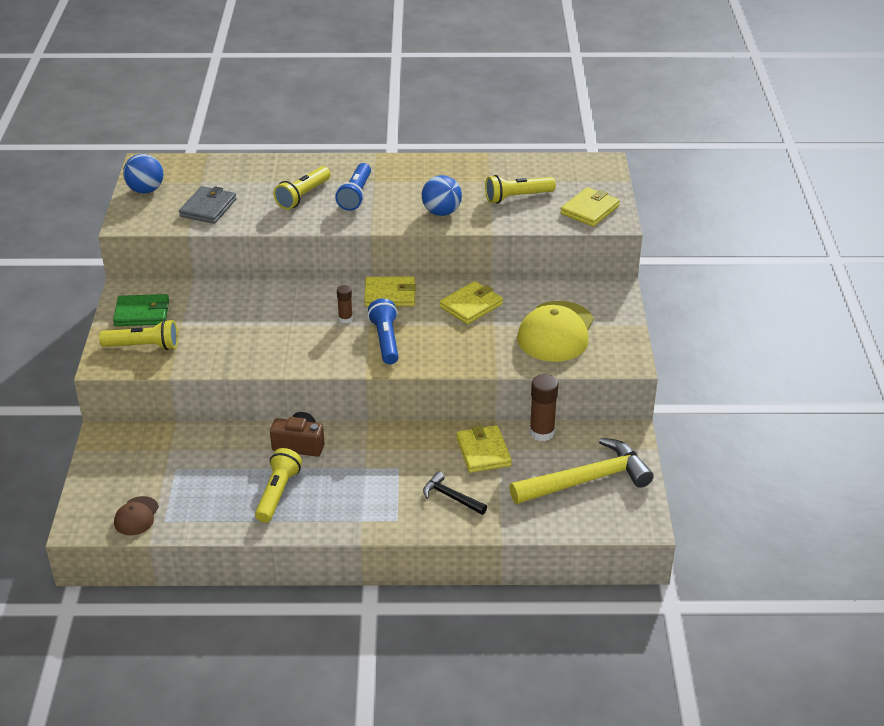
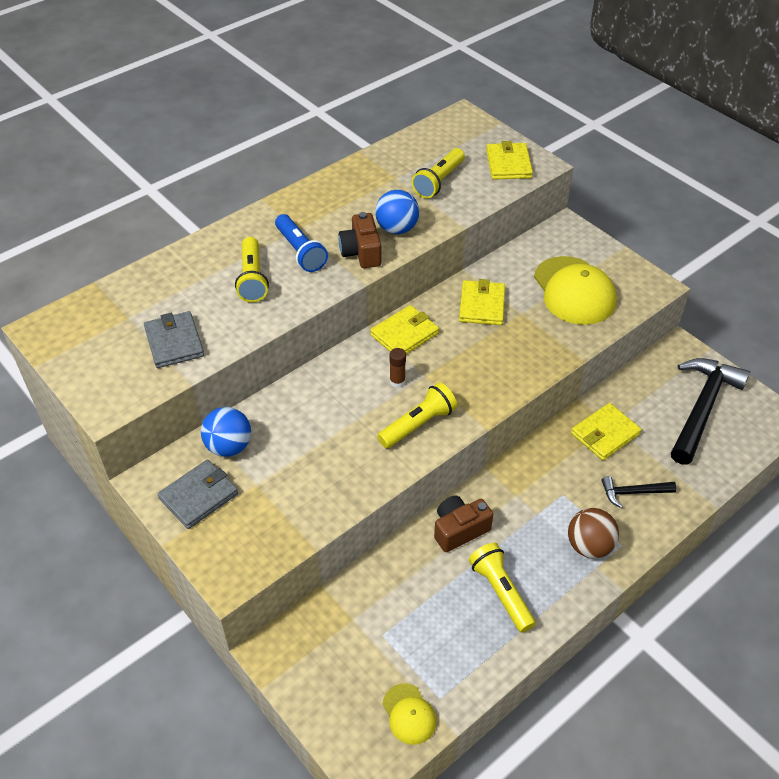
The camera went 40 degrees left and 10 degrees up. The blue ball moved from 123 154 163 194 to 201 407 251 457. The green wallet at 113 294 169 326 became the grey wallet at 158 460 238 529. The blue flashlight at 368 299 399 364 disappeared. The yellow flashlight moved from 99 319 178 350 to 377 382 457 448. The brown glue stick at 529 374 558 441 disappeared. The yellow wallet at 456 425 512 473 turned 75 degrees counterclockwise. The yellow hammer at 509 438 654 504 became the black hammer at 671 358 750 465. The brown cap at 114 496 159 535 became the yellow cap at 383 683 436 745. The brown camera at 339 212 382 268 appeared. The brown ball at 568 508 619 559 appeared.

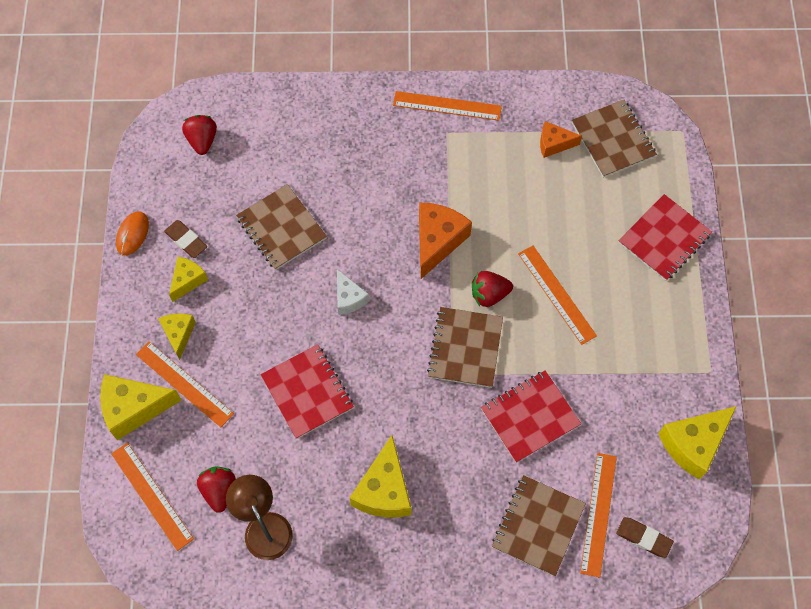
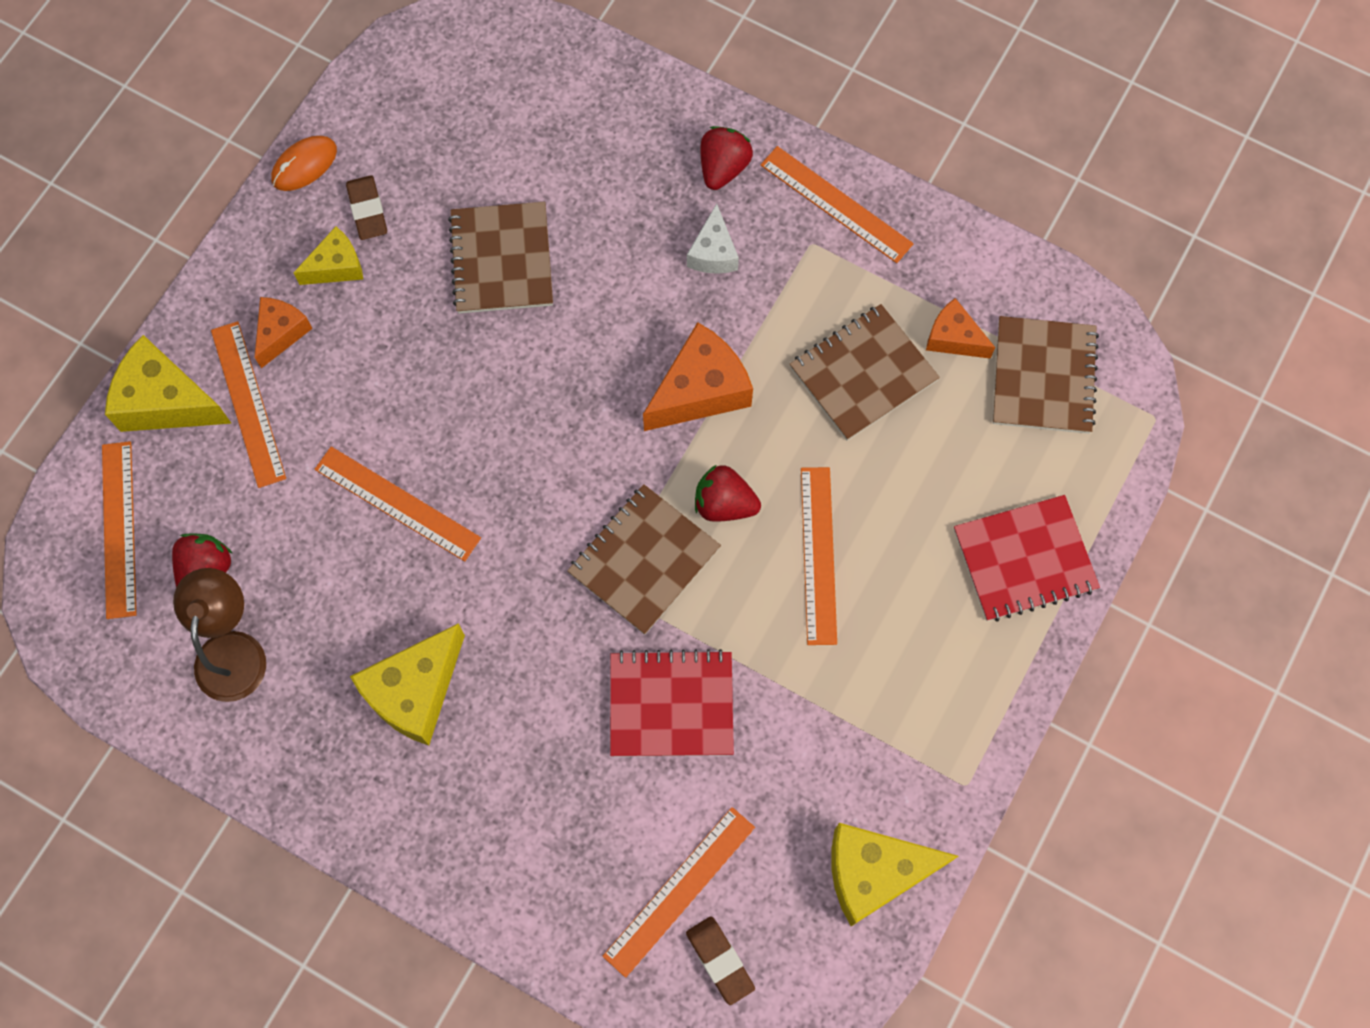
The camera went 30 degrees right and 5 degrees up. The red strawberry moved from 182 115 217 155 to 700 126 753 190. The white cheese moved from 337 269 369 315 to 687 204 739 274. The yellow cheese at 158 313 196 360 became the orange cheese at 255 297 313 368. The red notebook at 260 344 354 439 was replaced by the orange ruler at 314 446 481 561. The brown notebook moved from 492 475 586 576 to 790 304 940 441.

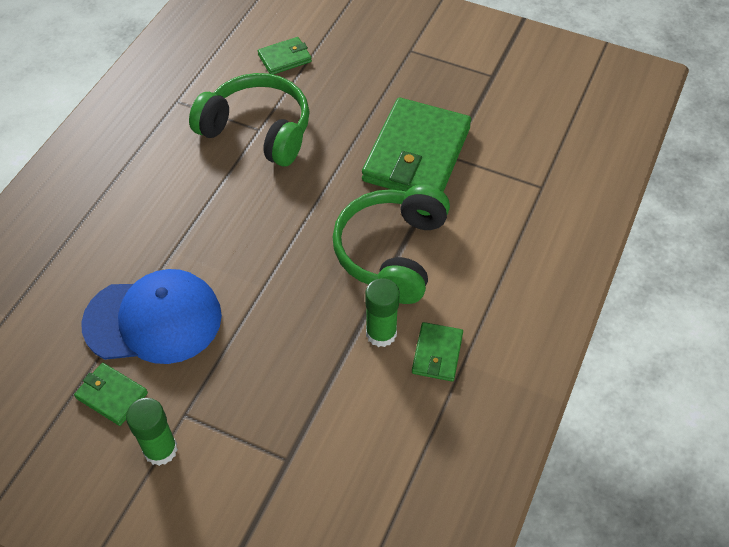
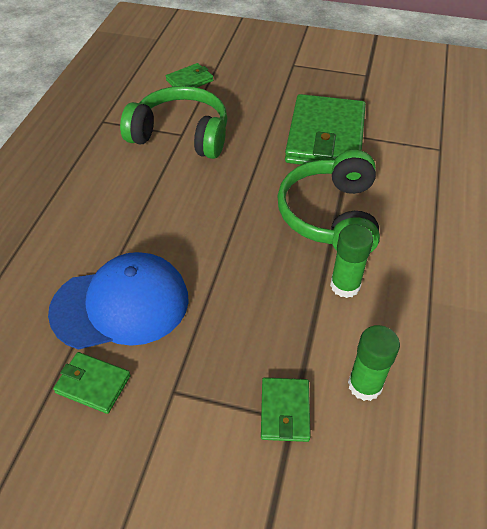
The camera went 10 degrees left and 5 degrees down. The green wallet moved from 412 322 463 382 to 261 377 311 442. The green glue stick moved from 126 398 178 466 to 348 325 400 401.

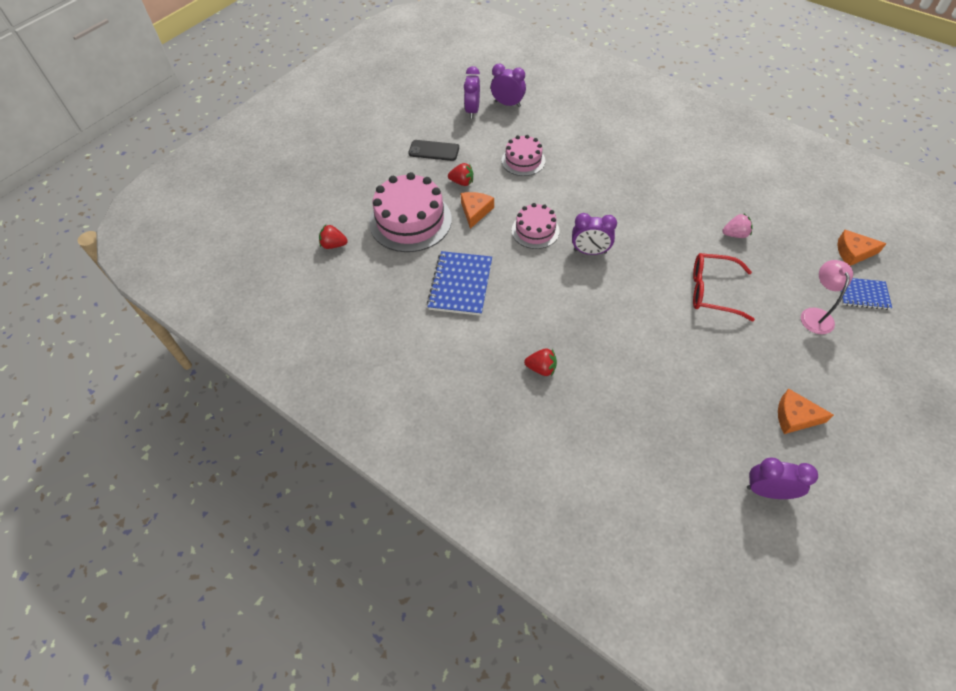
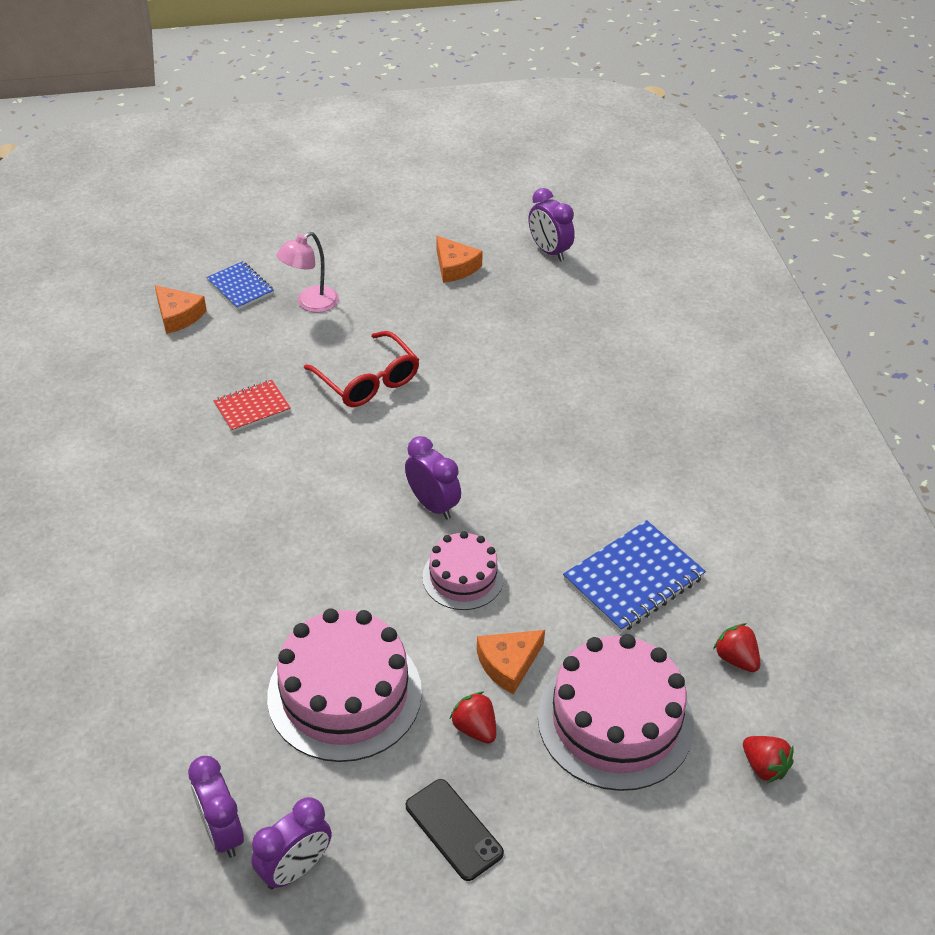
The camera went 140 degrees left and 10 degrees down. The pink cake at 501 135 545 176 changed to 1.75 times the size. The pink strawberry at 722 214 753 238 was replaced by the red notebook at 213 380 291 432. The red strawberry moved from 524 348 557 376 to 713 623 760 672.

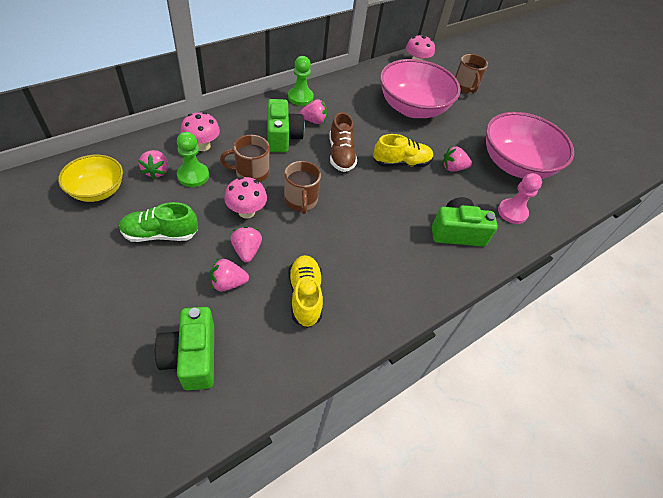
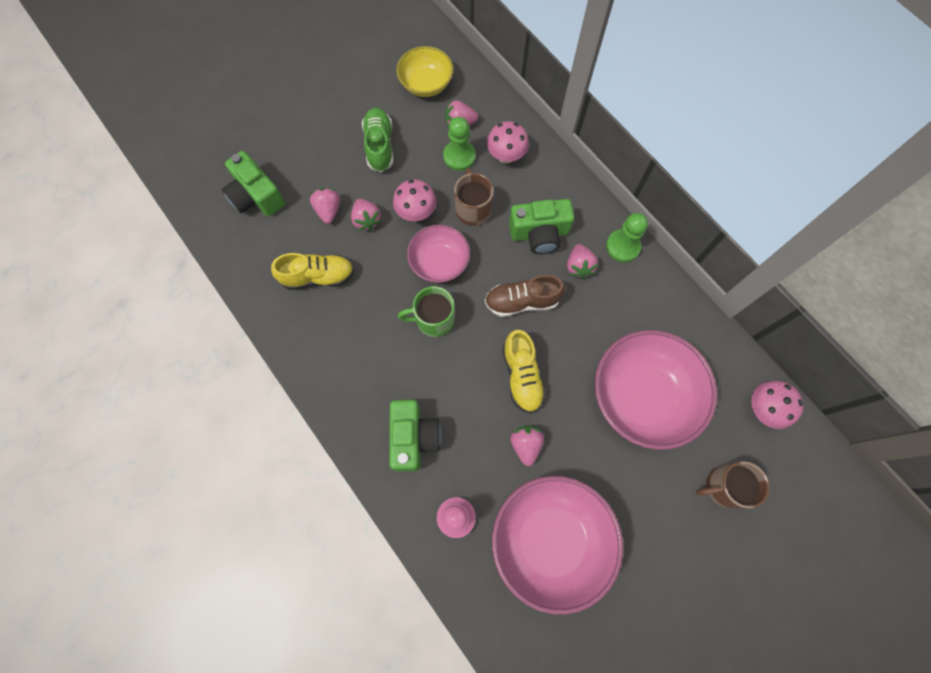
The camera went 95 degrees right and 20 degrees up. The brown mug at 284 161 321 214 was replaced by the pink bowl at 407 225 470 283. The pink strawberry at 231 226 262 263 turned 75 degrees clockwise. The green camera at 155 307 214 390 turned 120 degrees counterclockwise. The green mug at 398 286 455 337 appeared.

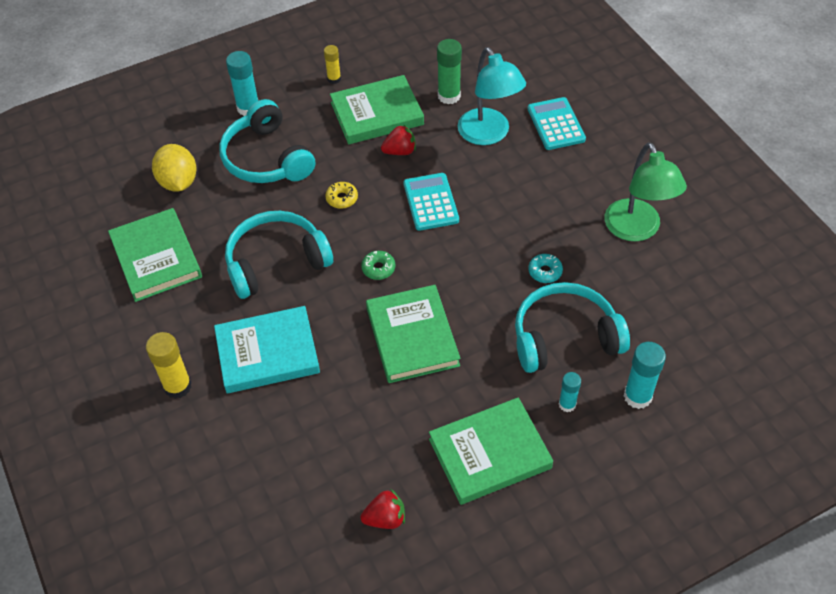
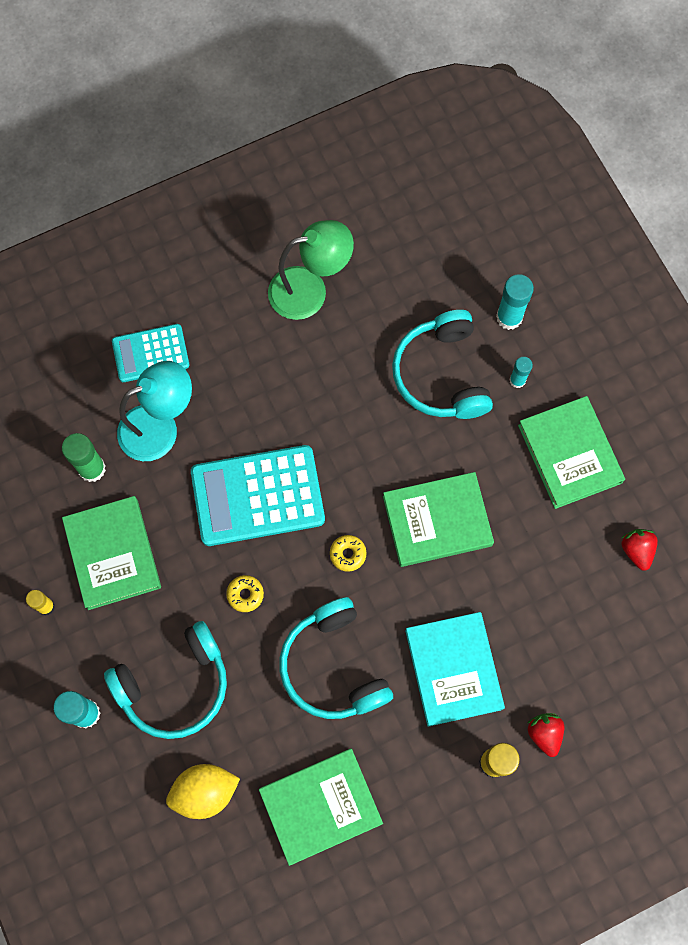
The camera went 90 degrees left and 20 degrees up. The red strawberry moved from 381 124 416 155 to 527 713 564 757. The turquoise calculator at 403 173 459 231 changed to 1.69 times the size. The green donut at 361 251 395 280 became the yellow donut at 330 535 367 572. The turquoise donut at 528 254 563 283 disappeared.

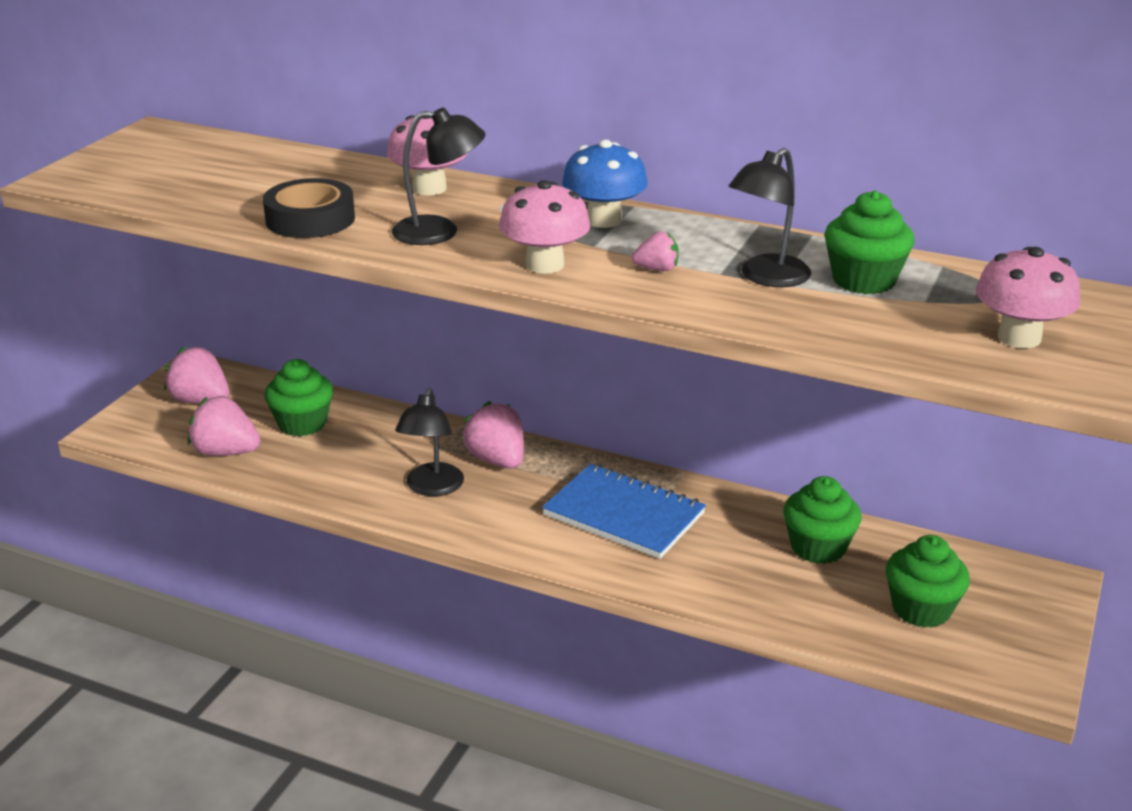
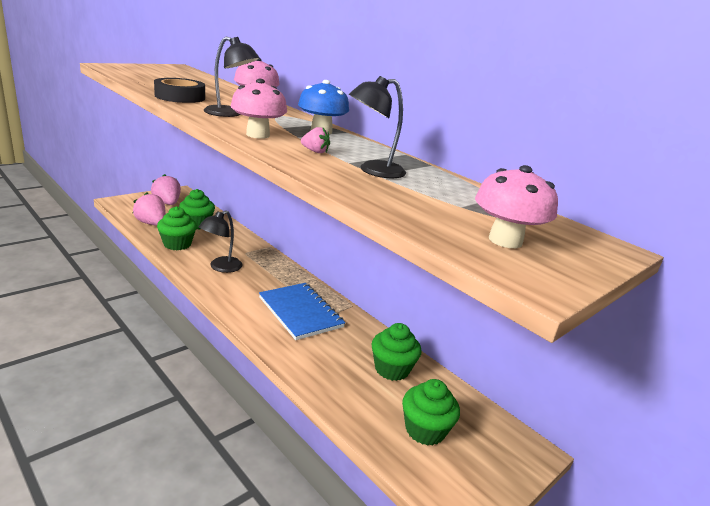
The camera went 20 degrees right and 5 degrees down. The green cupcake moved from 825 190 914 294 to 157 206 197 250. The pink strawberry at 462 401 524 469 disappeared.

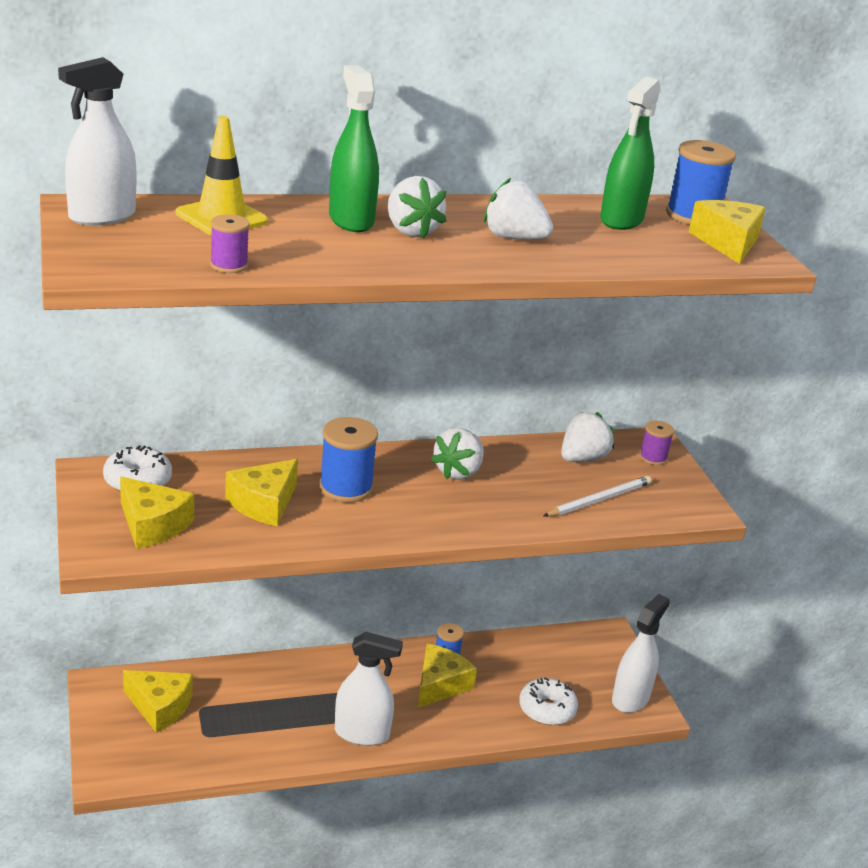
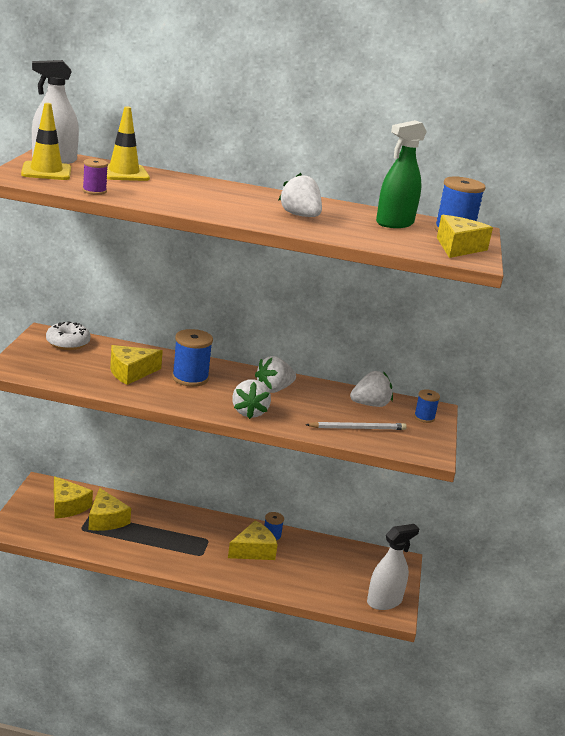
The camera went 25 degrees right and 5 degrees down. The green spray bottle at 329 65 379 232 disappeared. The white strawberry moved from 388 176 447 238 to 232 379 271 419. The purple spool at 639 421 674 465 became the blue spool at 414 389 440 423. The yellow cheese moved from 120 477 194 549 to 88 488 131 531. The white spray bottle at 335 632 403 746 disappeared. The white donut at 519 678 578 725 disappeared. The yellow traffic cone at 21 103 71 180 appeared.

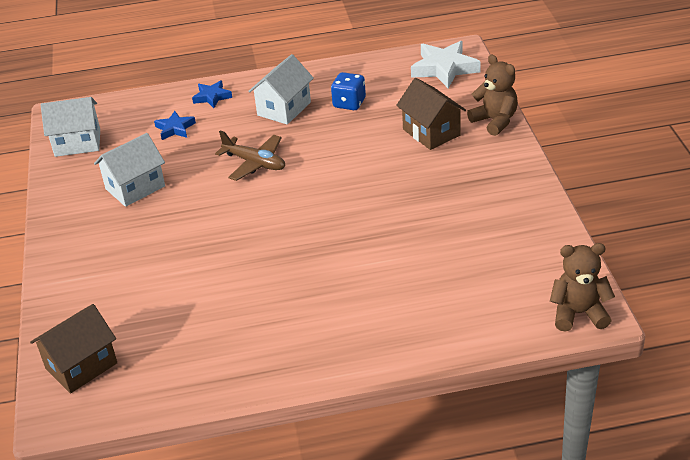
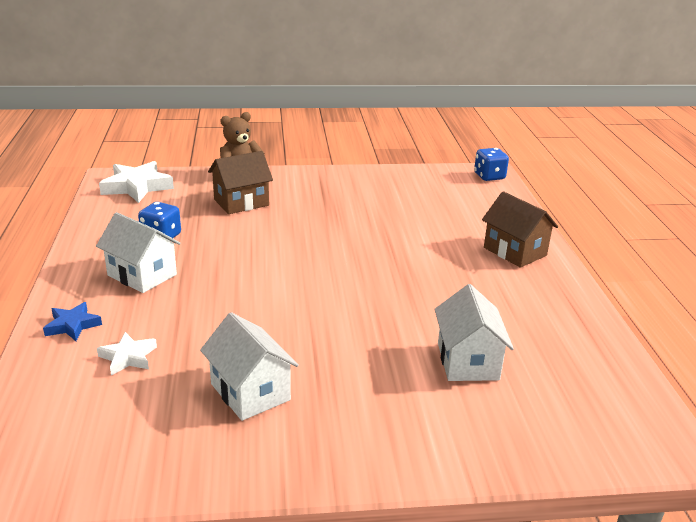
The camera went 90 degrees left and 10 degrees down. The white house moved from 41 97 100 157 to 434 284 514 381. The blue star at 154 111 196 140 became the white star at 97 332 157 376. The brown plane at 215 130 285 181 disappeared. The brown teddy bear at 550 243 615 332 was replaced by the blue dice at 474 148 509 181. The brown house moved from 30 304 117 393 to 482 191 558 268.

